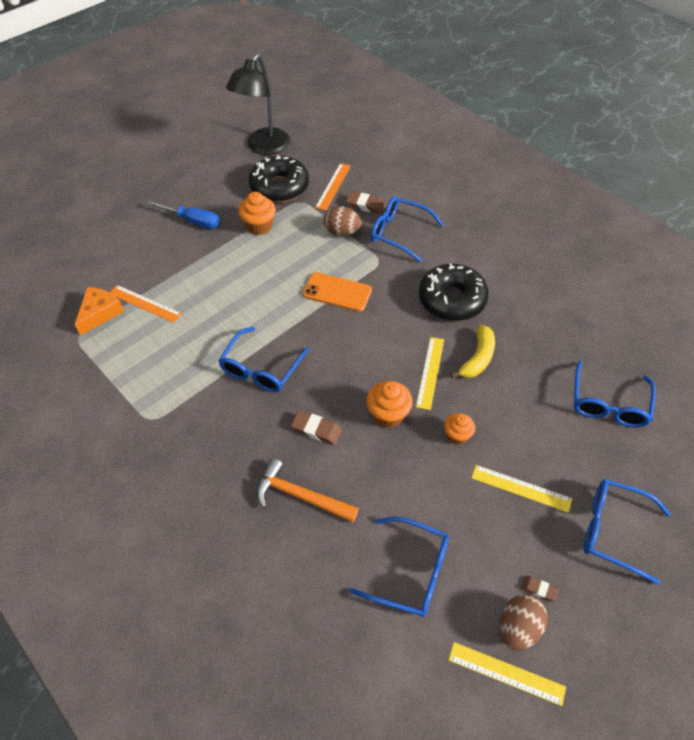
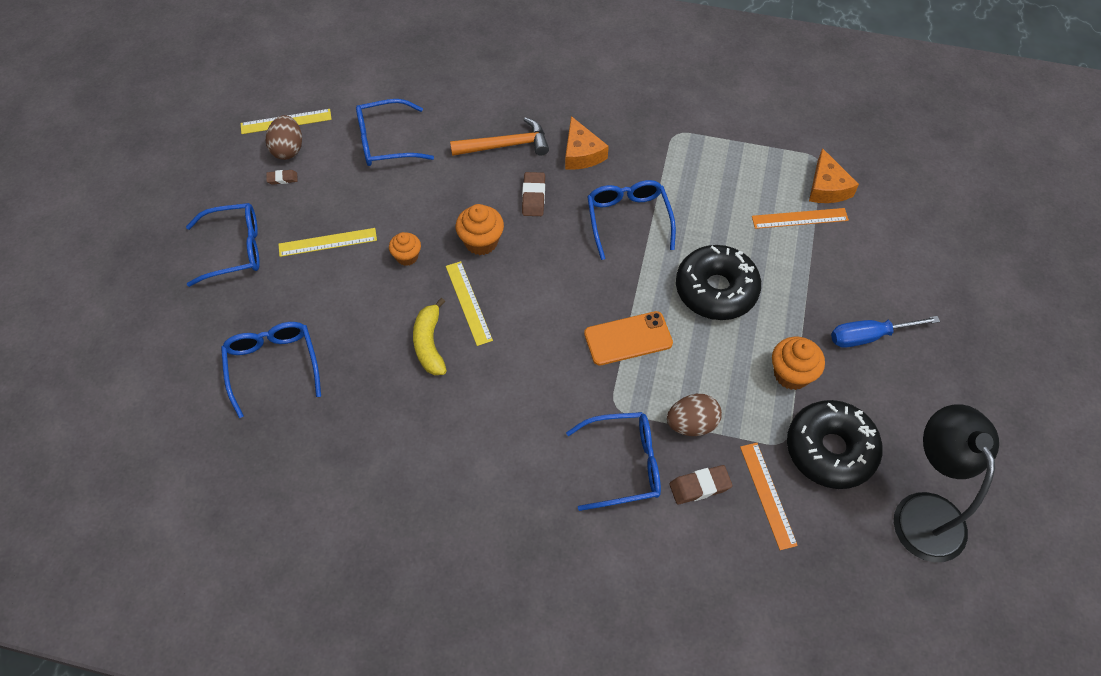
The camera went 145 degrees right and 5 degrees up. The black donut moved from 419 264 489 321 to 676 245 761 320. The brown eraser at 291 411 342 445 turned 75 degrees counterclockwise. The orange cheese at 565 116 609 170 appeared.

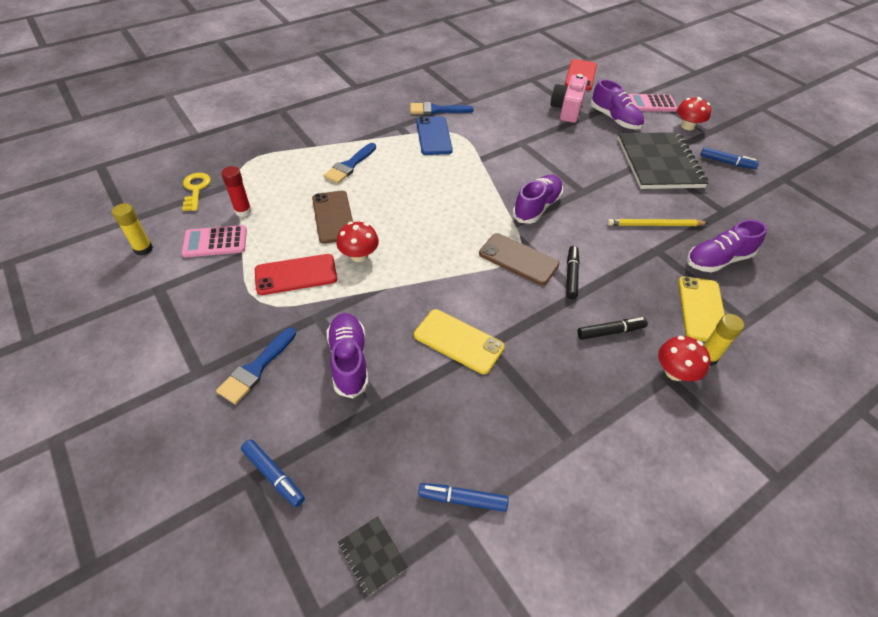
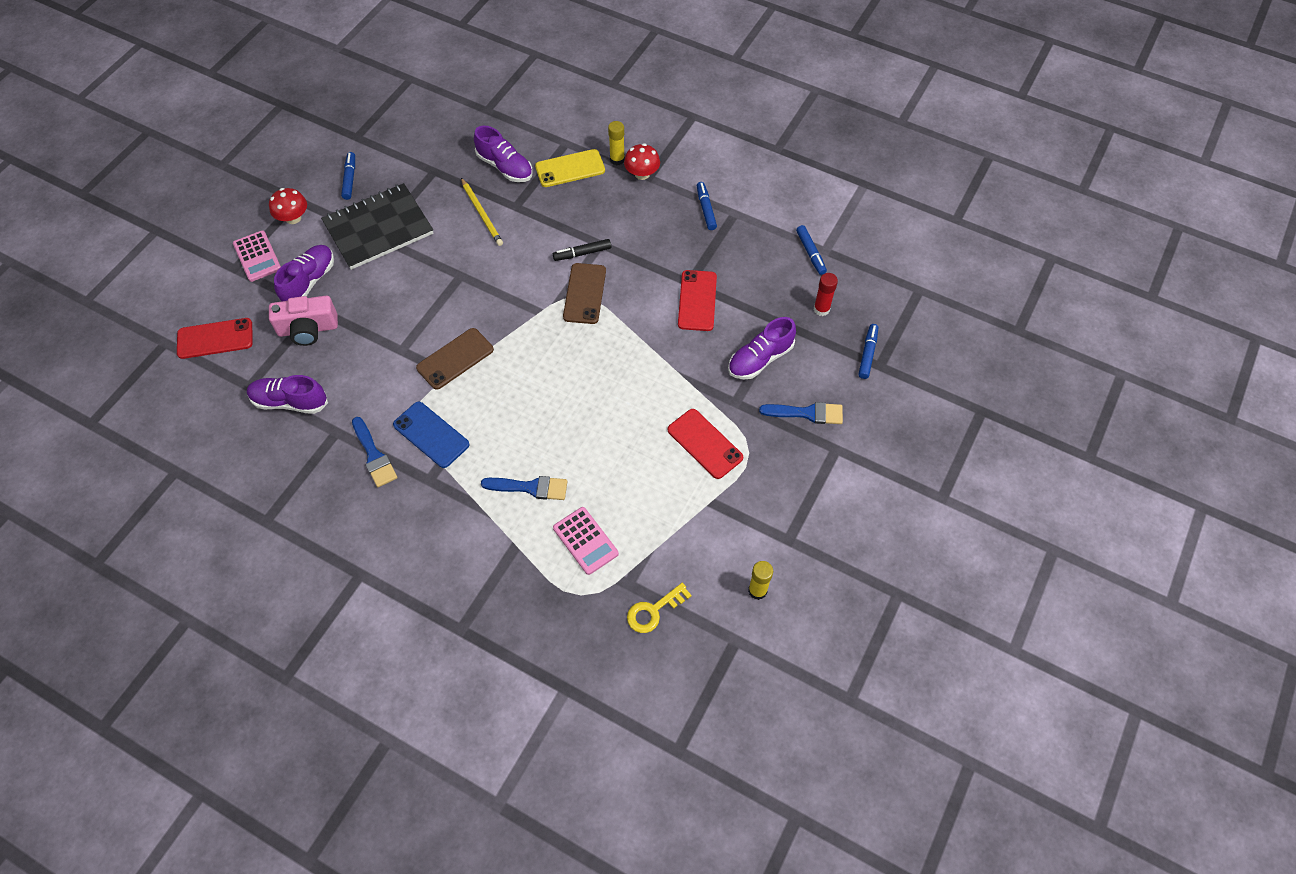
The camera went 115 degrees left and 10 degrees up. The blue phone at 416 116 453 155 turned 75 degrees clockwise. The red glue stick moved from 221 166 252 217 to 814 273 838 316. The purple shoe moved from 513 175 563 224 to 247 375 328 414. The brown phone moved from 312 191 353 244 to 416 328 494 390. The red mushroom at 336 222 379 262 disappeared. The pink calculator moved from 181 225 247 257 to 553 507 619 575. The yellow phone at 414 309 505 374 became the red phone at 678 270 717 331. The black marker at 578 317 648 340 disappeared. The black notebook at 338 516 408 597 disappeared. The blue marker at 697 182 717 230 appeared.

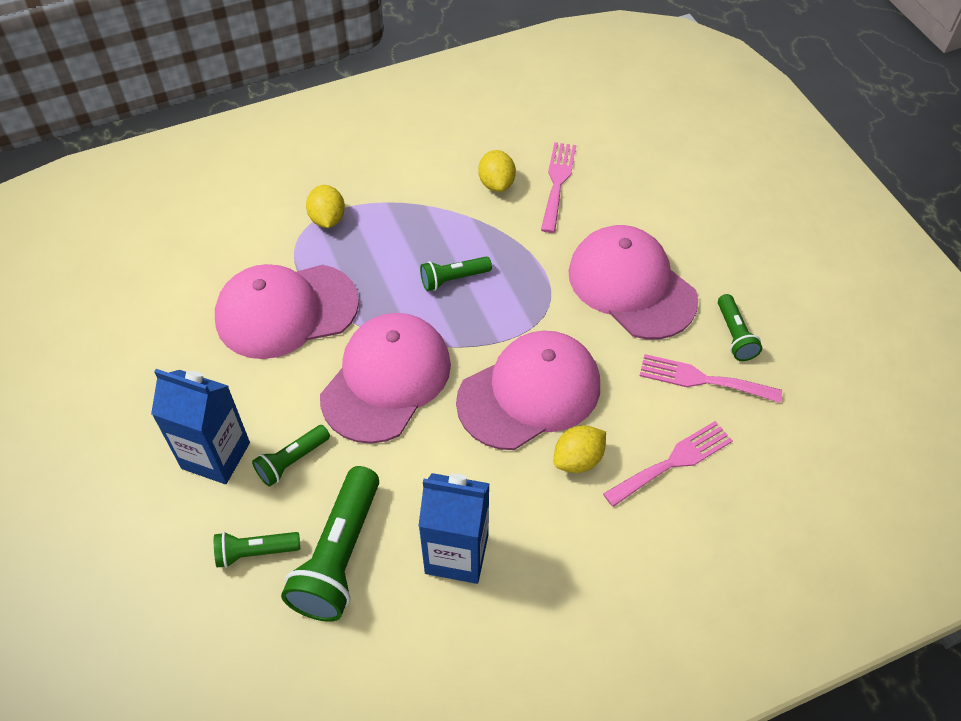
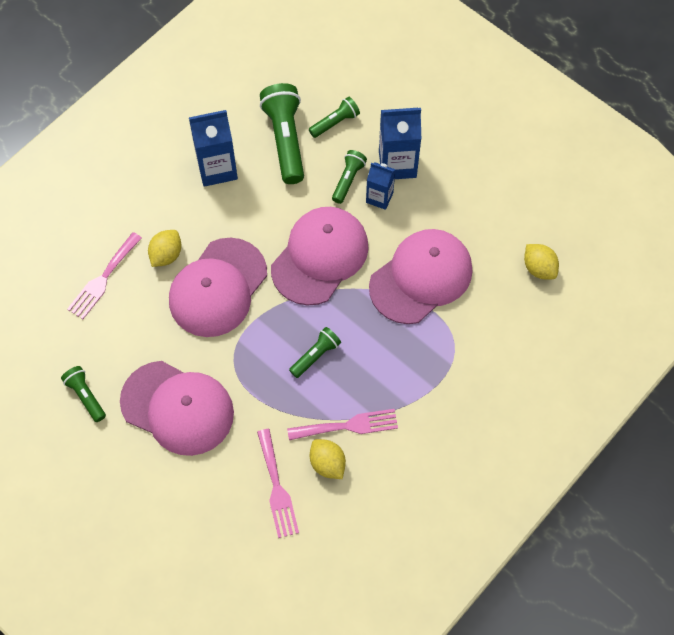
The camera went 155 degrees right and 10 degrees up. The yellow lemon moved from 306 185 345 228 to 524 244 559 280. The pink cap at 320 313 451 444 turned 150 degrees counterclockwise. The pink fork moved from 640 354 782 403 to 287 409 398 440. The blue carton at 366 162 396 210 appeared.

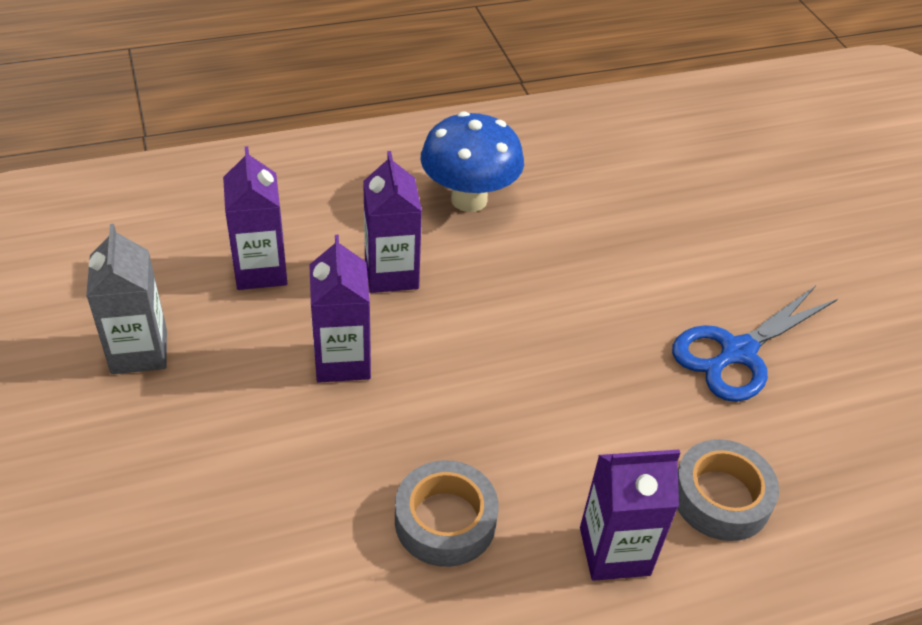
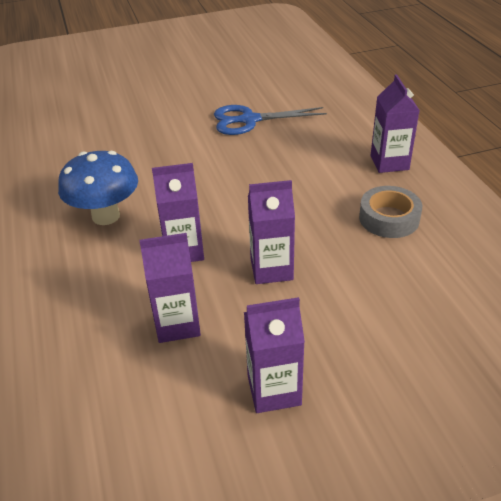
The camera went 85 degrees left and 5 degrees down. The grey carton at 86 224 167 374 became the purple carton at 244 297 305 413. The blue scissors at 672 286 838 402 turned 120 degrees clockwise. The grey tape at 677 439 779 541 disappeared.

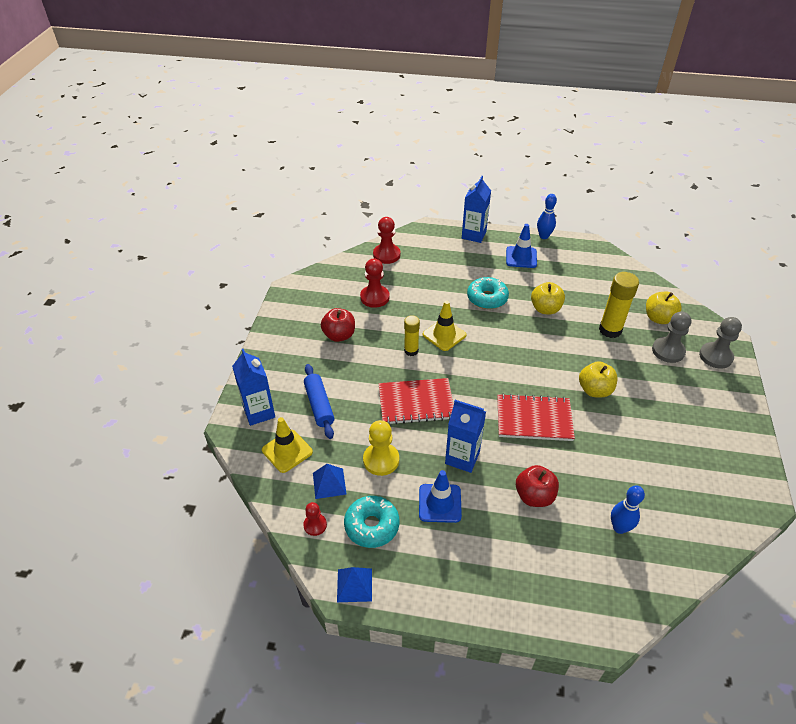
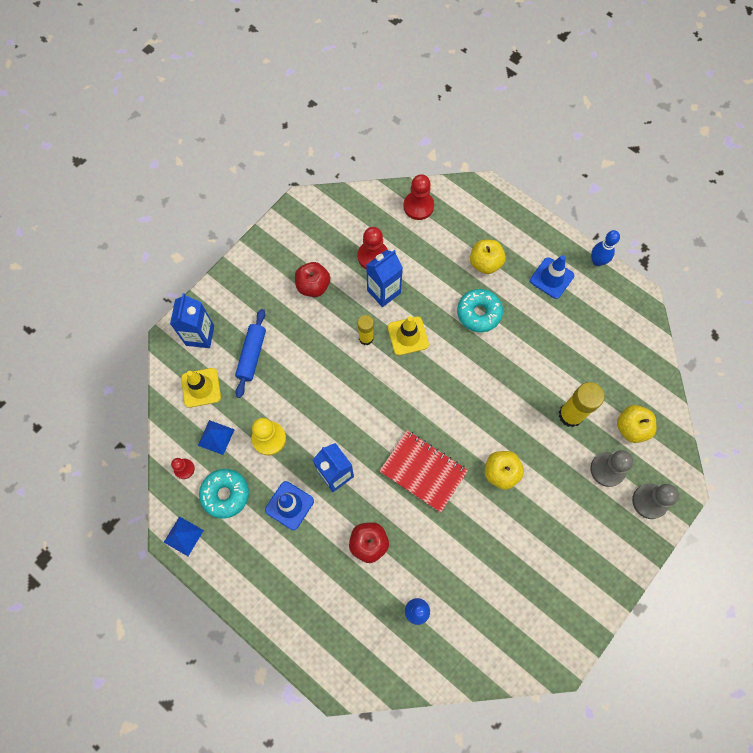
The camera went 30 degrees right and 25 degrees up. The blue carton moved from 462 176 491 243 to 366 250 403 307. The yellow apple moved from 531 282 565 314 to 470 240 506 274. The red notebook at 379 378 454 424 disappeared.

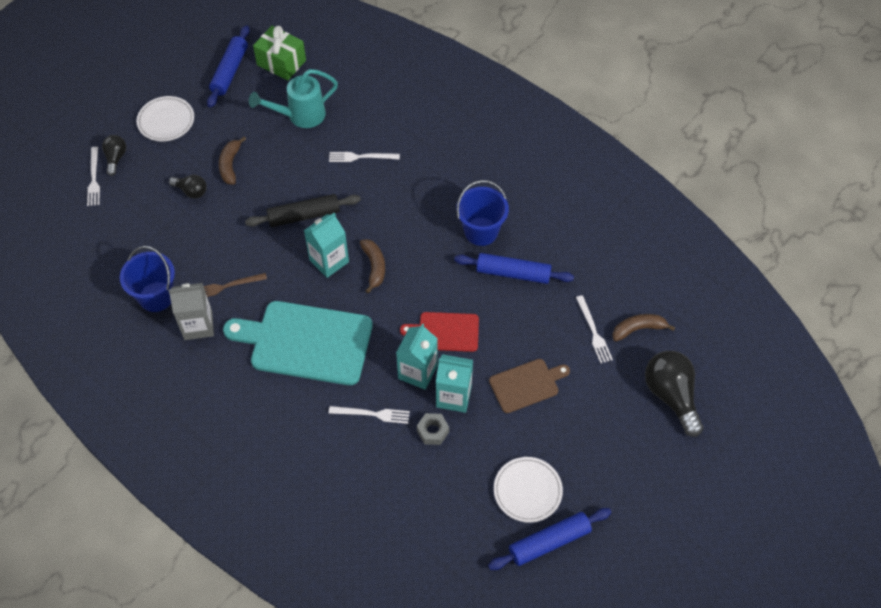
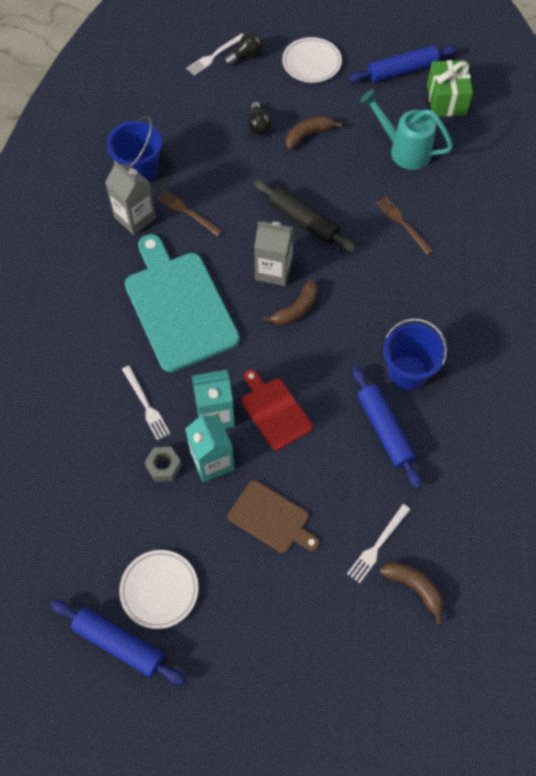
The camera went 55 degrees right and 5 degrees up. The white fork at 329 152 400 162 became the brown fork at 376 196 433 255. The turquoise carton at 304 213 349 278 became the grey carton at 254 221 294 286. The black light bulb at 645 351 703 437 disappeared.

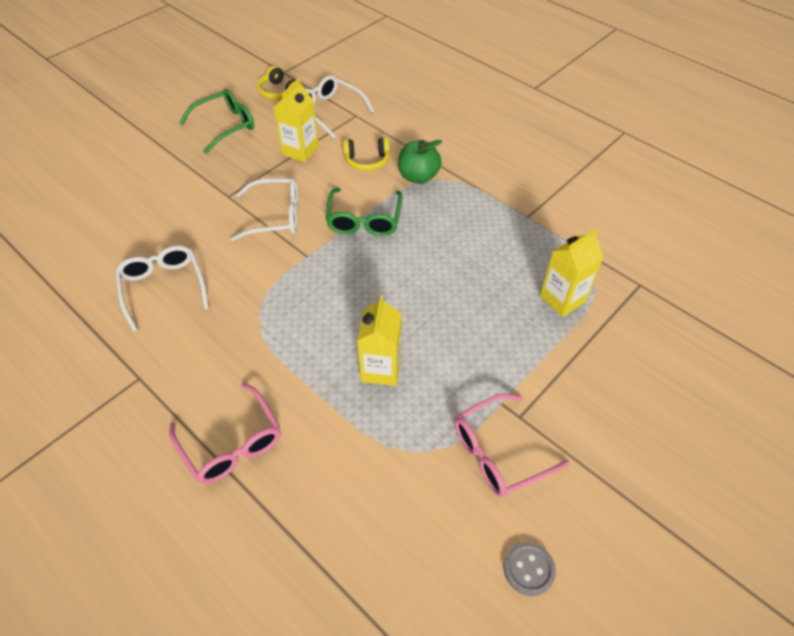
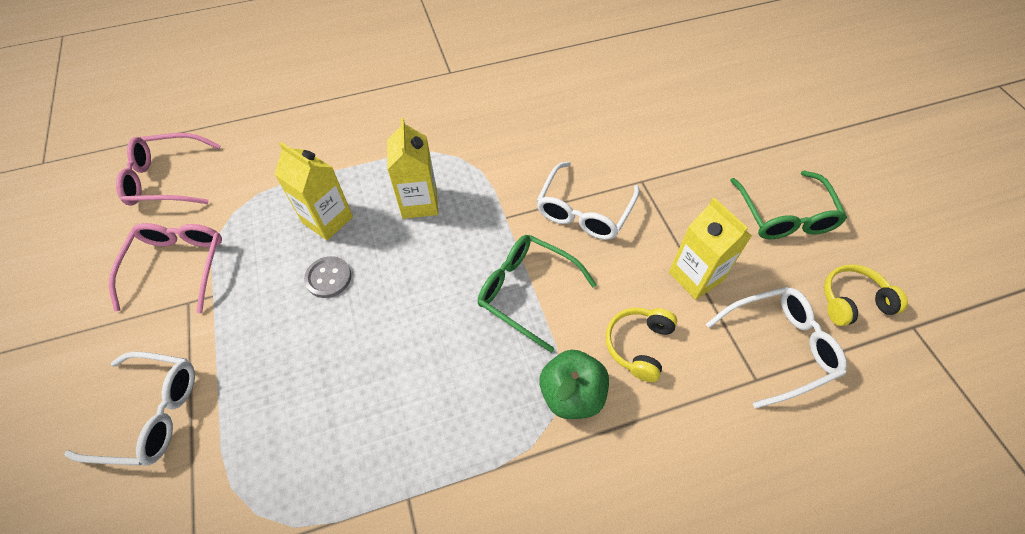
The camera went 120 degrees right and 5 degrees up. The yellow carton moved from 540 229 604 317 to 387 118 438 219. The white glasses moved from 115 245 209 332 to 64 352 195 466. The pink glasses moved from 169 383 281 484 to 116 133 221 206. The grey button moved from 504 542 556 596 to 304 256 351 298.

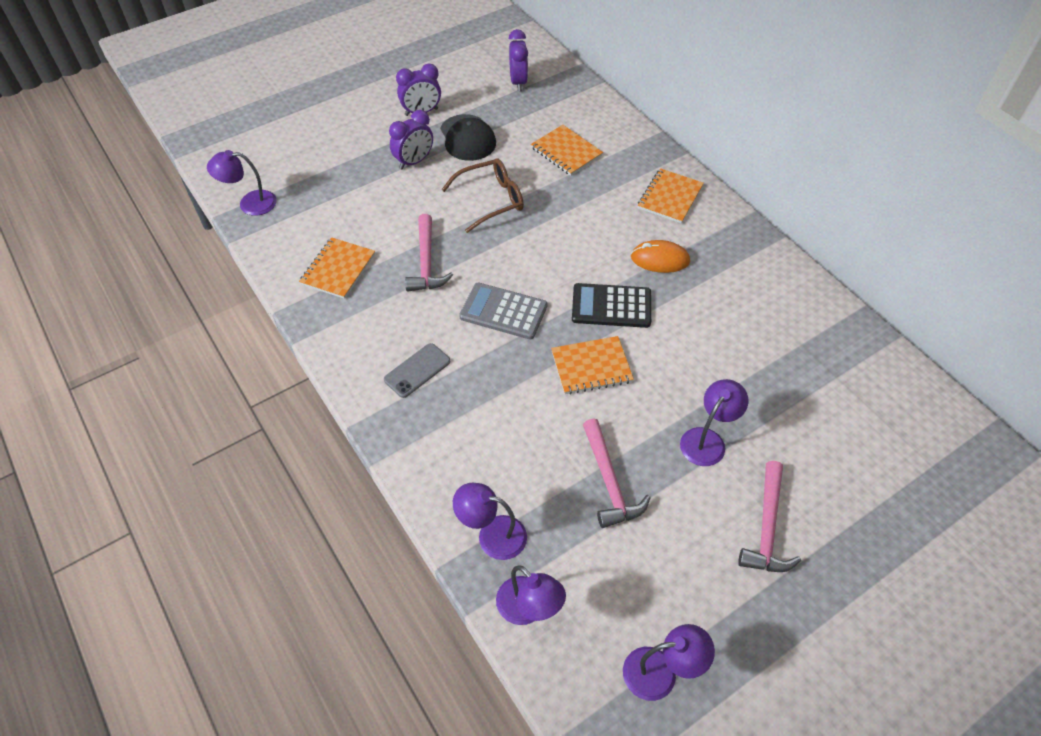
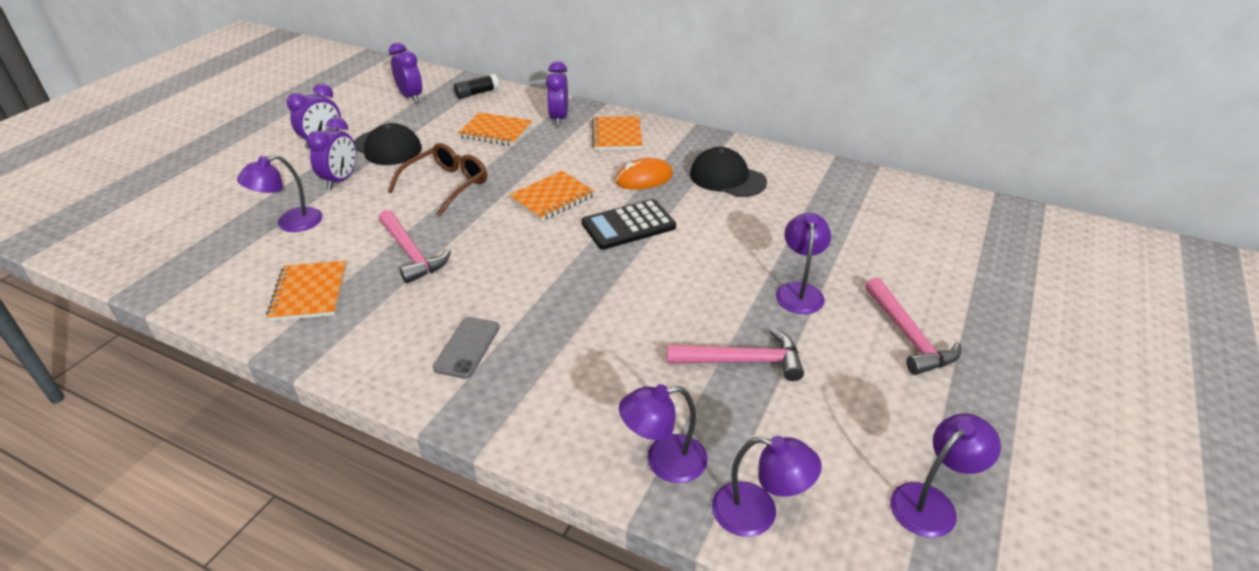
The camera went 30 degrees left and 15 degrees down. The purple lamp moved from 207 150 277 216 to 237 155 322 232. The grey calculator at 459 283 548 340 disappeared. The orange notebook moved from 551 336 634 395 to 509 171 595 221. The pink hammer at 583 419 651 528 turned 45 degrees counterclockwise. The purple clock at 546 61 568 126 appeared. The black glue stick at 454 74 499 99 appeared. The black cap at 690 147 767 197 appeared.

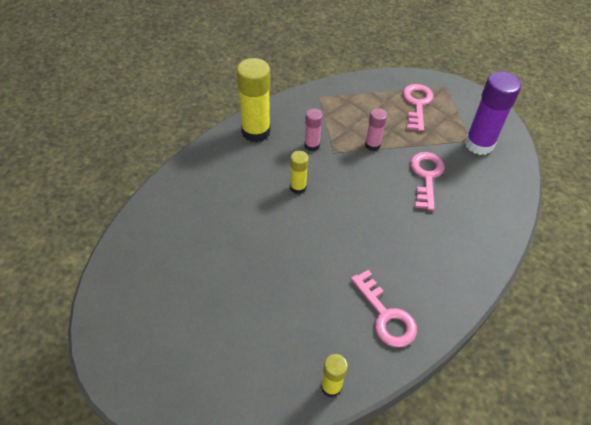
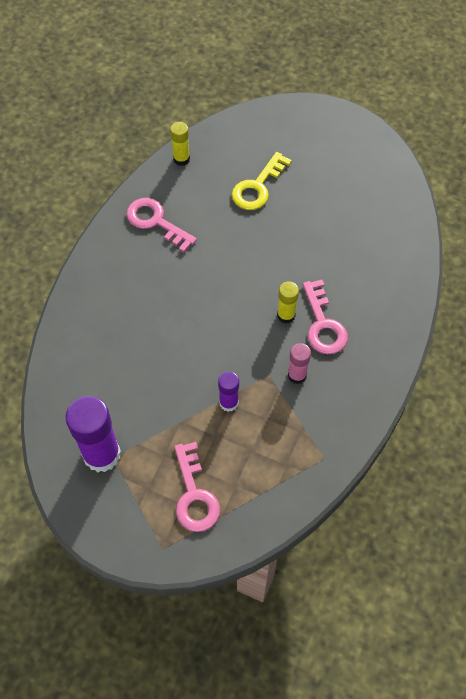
The camera went 160 degrees right and 10 degrees up. The yellow glue stick at 237 58 271 142 disappeared. The pink glue stick at 365 108 387 151 became the purple glue stick at 218 371 239 412. The pink key moved from 410 152 445 211 to 303 280 348 354. The yellow key at 232 152 292 210 appeared.

